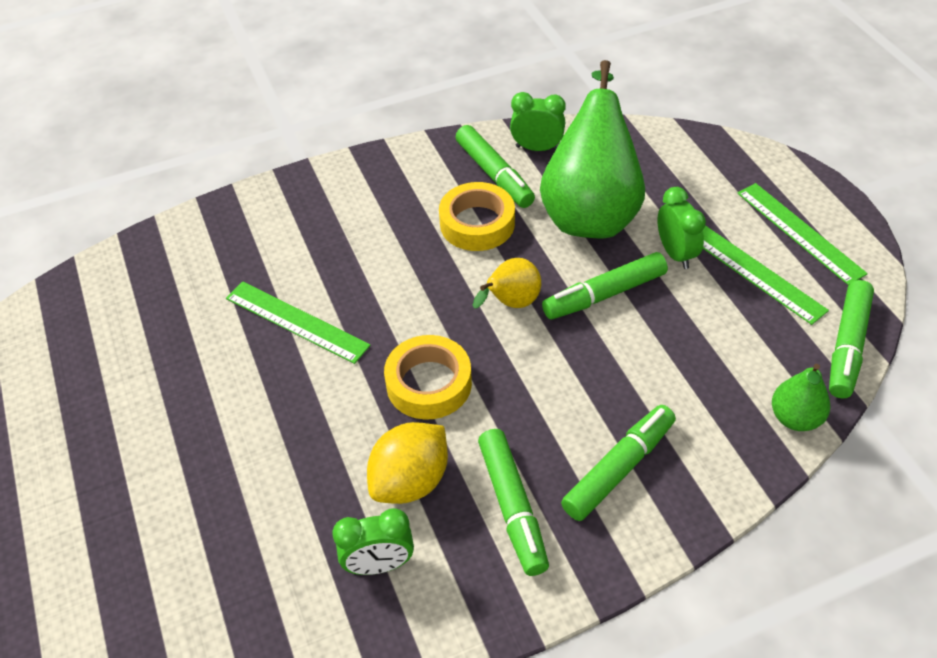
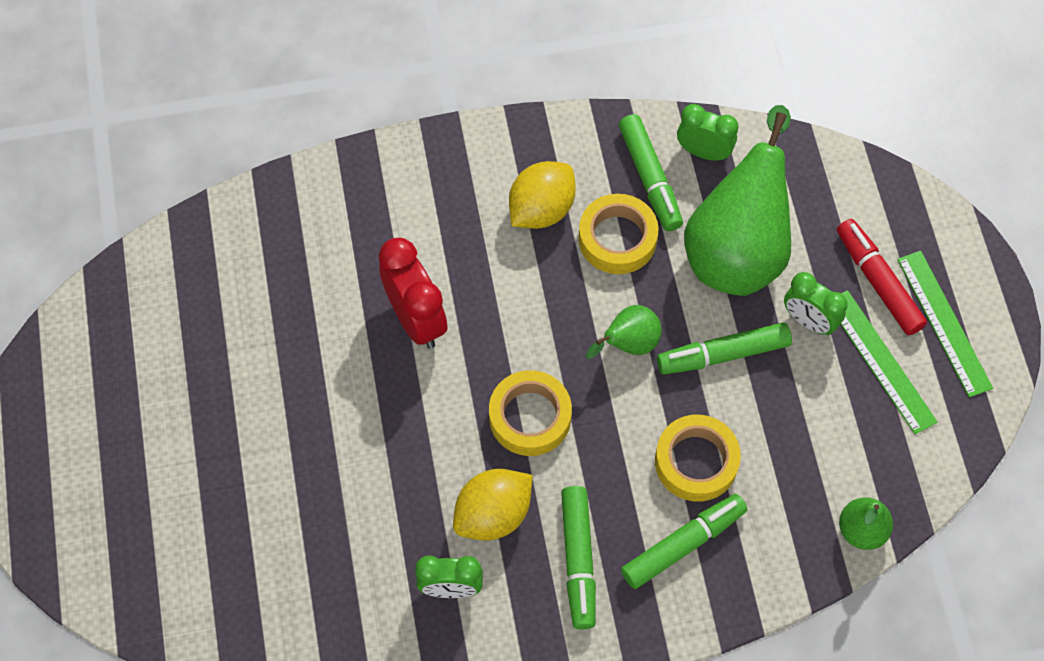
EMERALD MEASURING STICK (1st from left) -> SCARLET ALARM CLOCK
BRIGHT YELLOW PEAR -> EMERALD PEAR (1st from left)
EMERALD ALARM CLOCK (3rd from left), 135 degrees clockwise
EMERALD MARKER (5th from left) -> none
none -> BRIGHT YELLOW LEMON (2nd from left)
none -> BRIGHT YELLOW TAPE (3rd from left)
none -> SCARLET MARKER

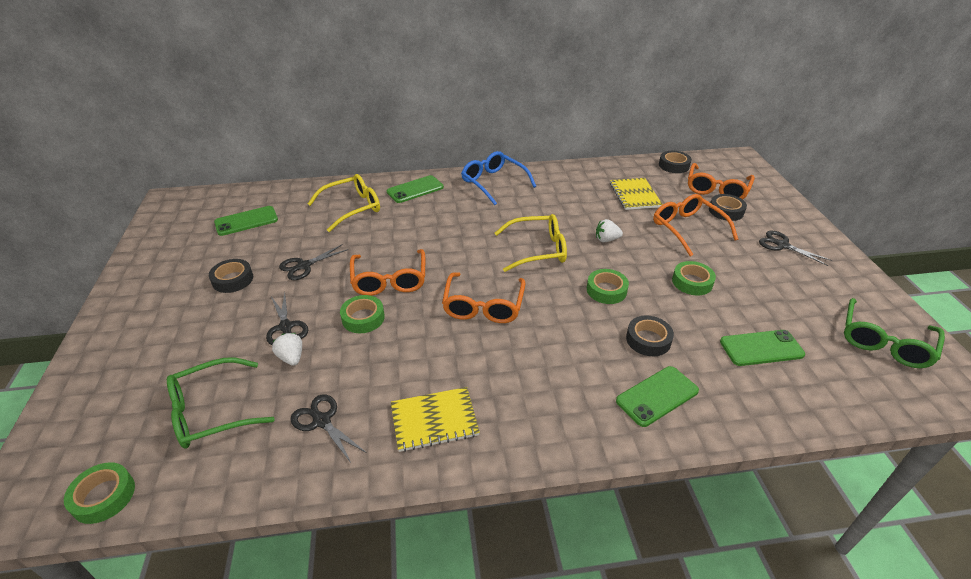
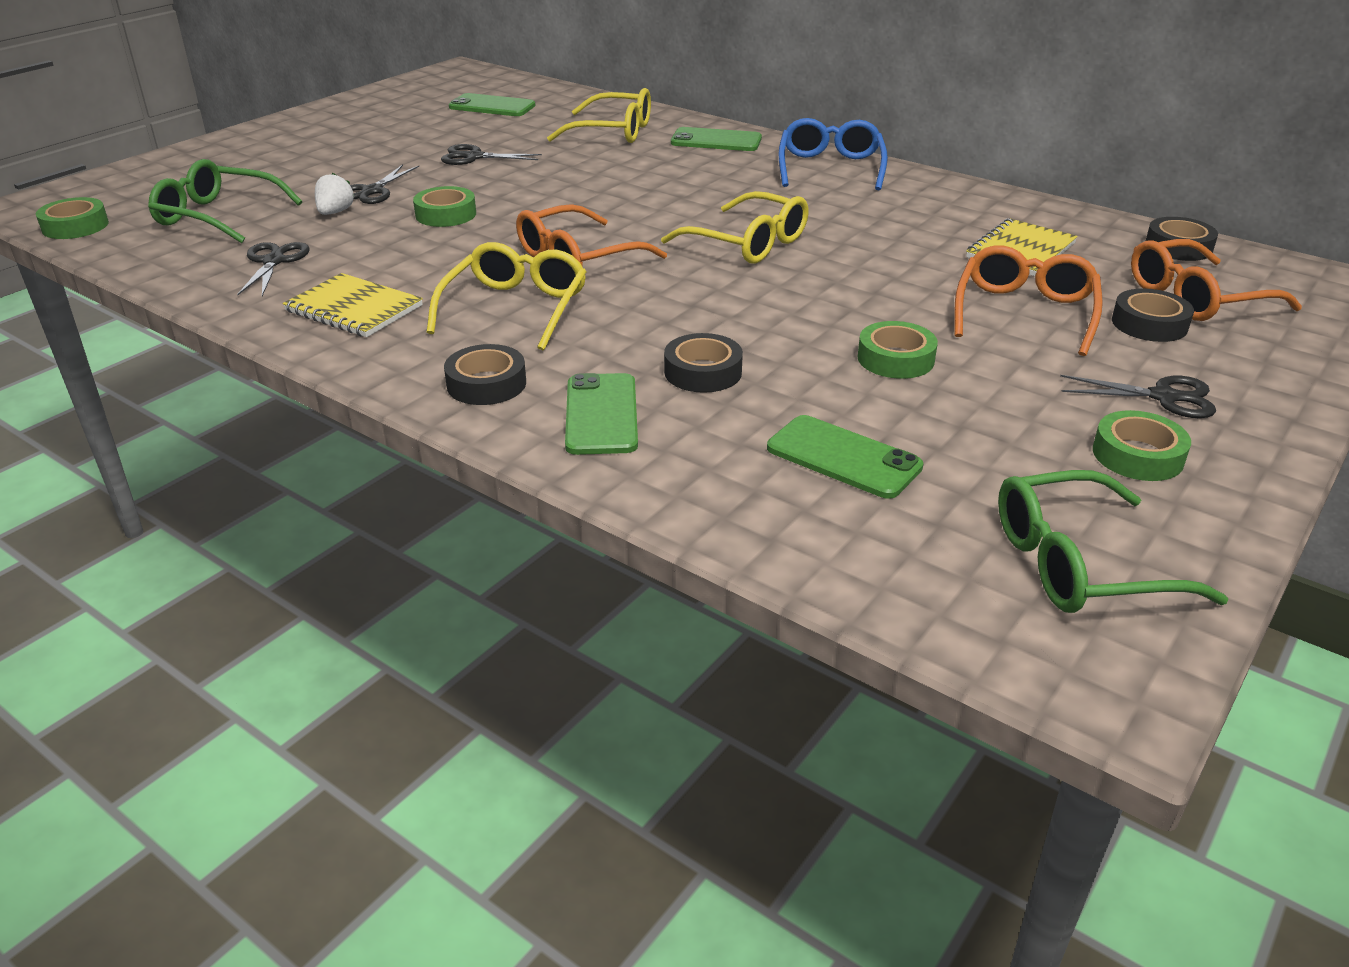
JET-BLACK TAPE (1st from left), moved
BRIGHT ORANGE GLASSES (1st from left) -> none
EMERALD TAPE (3rd from left in the first image) -> EMERALD TAPE (4th from left), moved
SNOW-WHITE STRAWBERRY (2nd from left) -> none
EMERALD SMARTPHONE (3rd from left in the first image) -> EMERALD SMARTPHONE (2nd from left), 75 degrees clockwise
JET-BLACK SHEARS (4th from left), 105 degrees clockwise
none -> BRIGHT YELLOW GLASSES (1st from left)

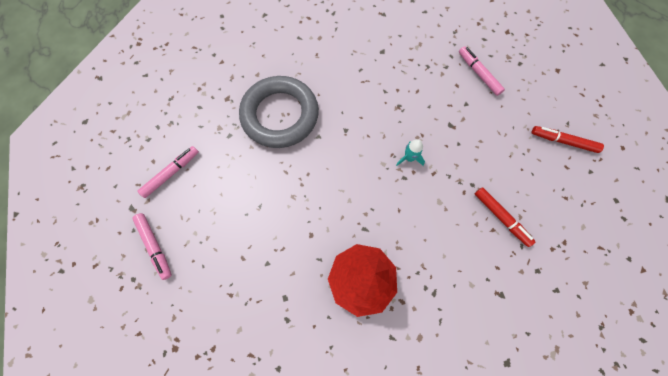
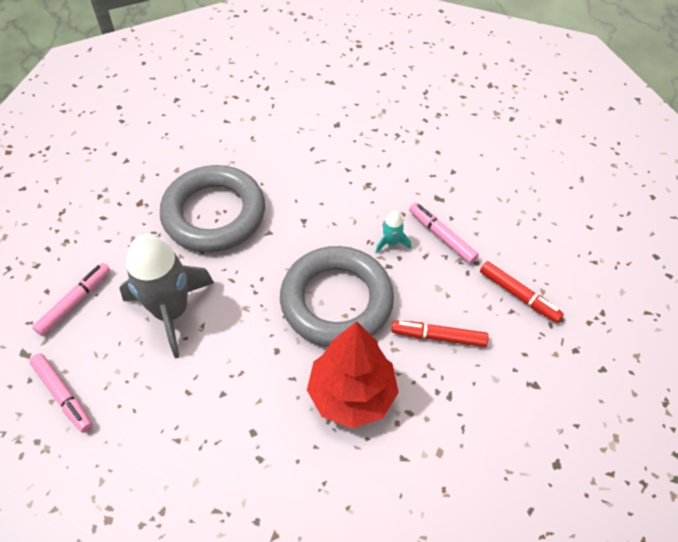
ROSY MARKER (3rd from left), moved
SCARLET MARKER (2nd from left in the first image) -> SCARLET MARKER (1st from left), moved
none -> GRAY TOY ROCKET
none -> GRAY RING (2nd from left)

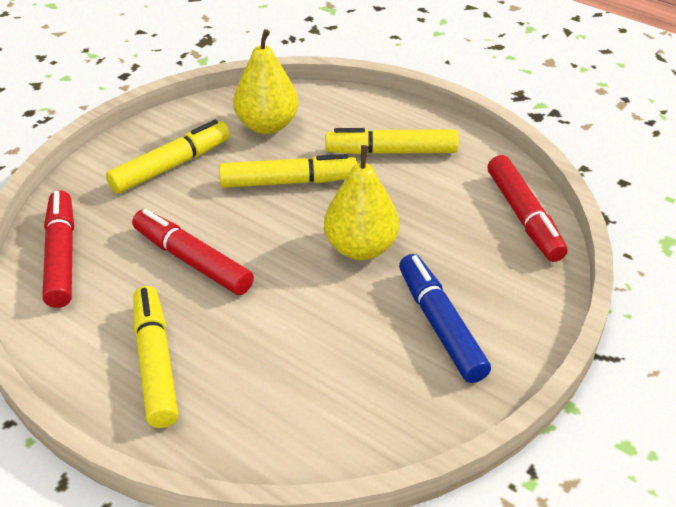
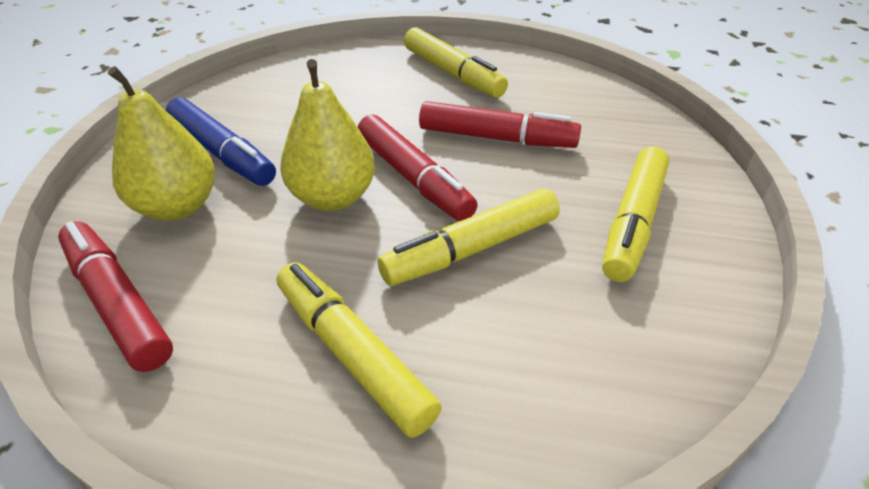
SCARLET MARKER (1st from left in the first image) -> SCARLET MARKER (2nd from left), moved
BRIGHT YELLOW PEAR (1st from left), moved
BRIGHT YELLOW MARKER (4th from left in the first image) -> BRIGHT YELLOW MARKER (1st from left), 105 degrees counterclockwise

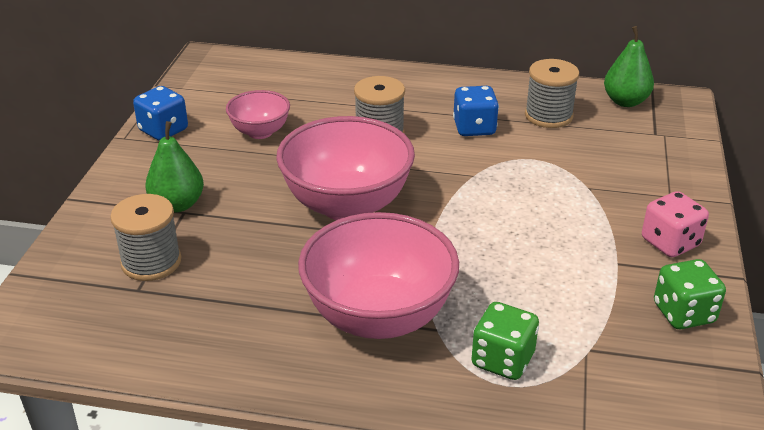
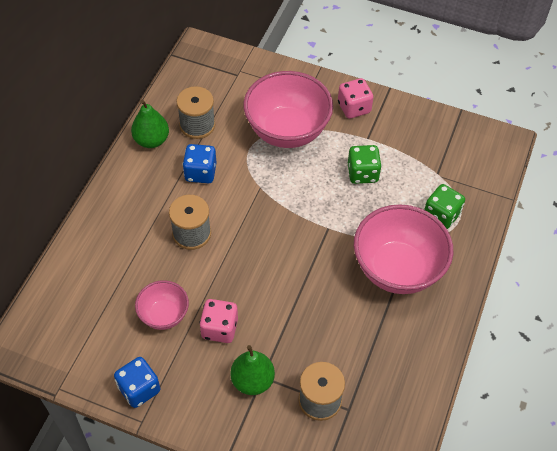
ROSY BOWL (2nd from left), moved
EMERALD PEAR (2nd from left in the first image) -> EMERALD PEAR (1st from left), moved
EMERALD DICE (2nd from left in the first image) -> EMERALD DICE (1st from left), moved
none -> ROSY DICE (1st from left)

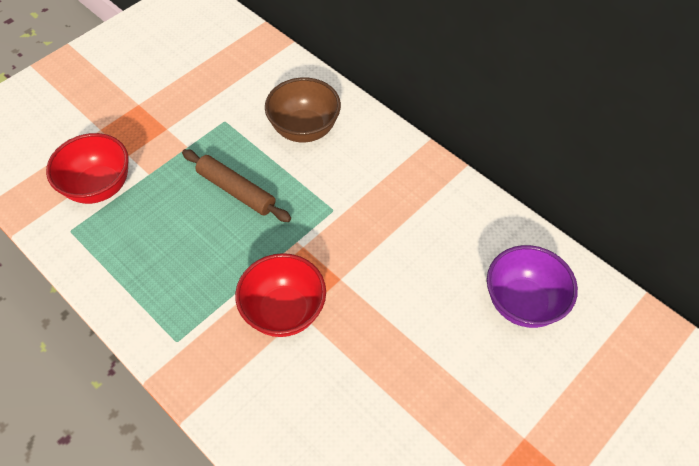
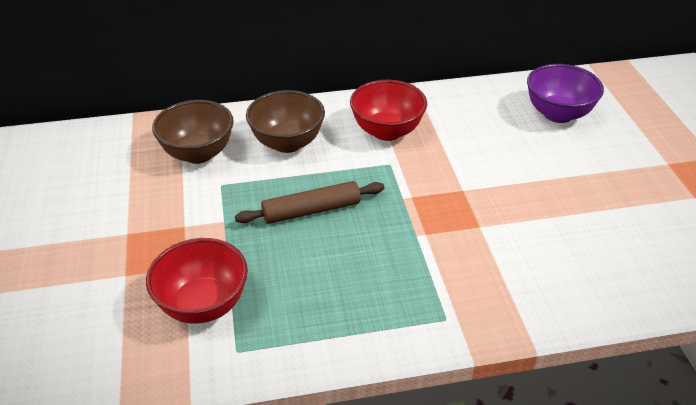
SCARLET BOWL (2nd from left), moved
none -> BROWN BOWL (1st from left)

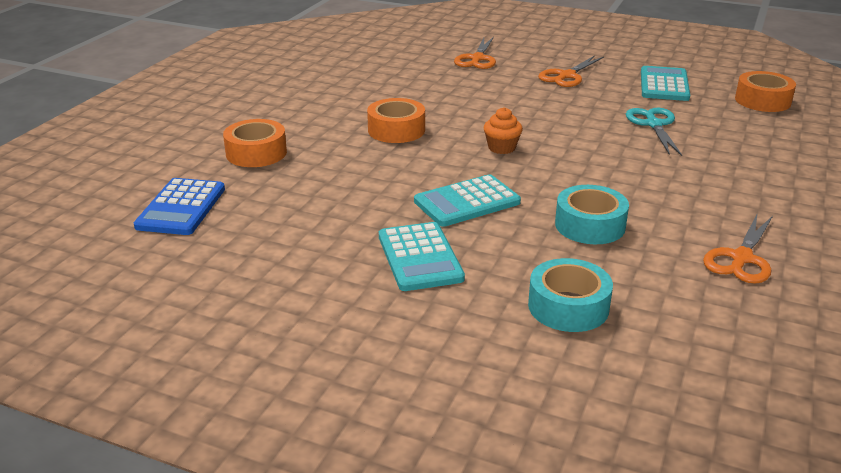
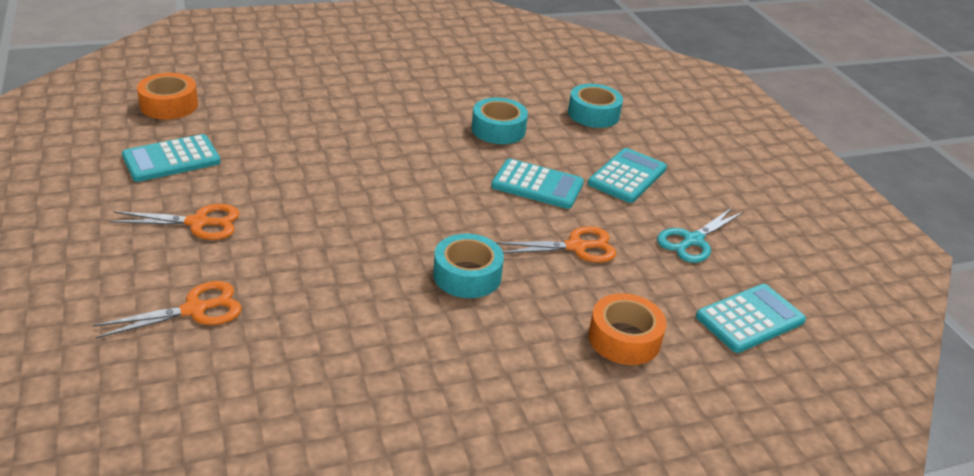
BLUE POCKET CALCULATOR -> TEAL POCKET CALCULATOR (4th from left)
BRIGHT ORANGE TAPE (2nd from left) -> TEAL TAPE (1st from left)
BRIGHT ORANGE FAIRY CAKE -> none
TEAL SHEARS, moved
BRIGHT ORANGE SHEARS (3rd from left), moved

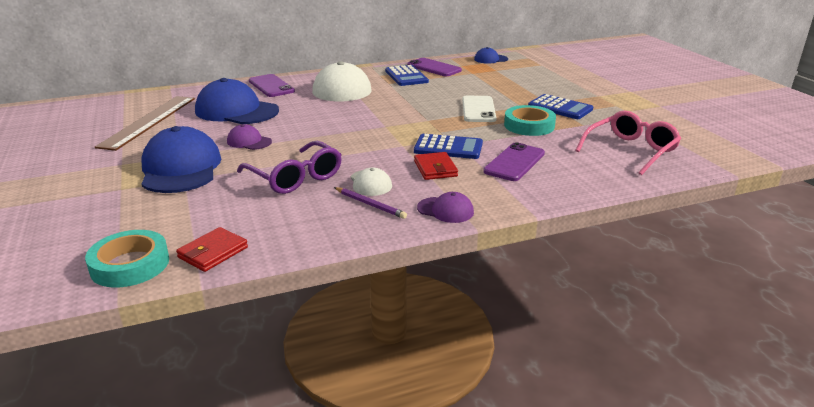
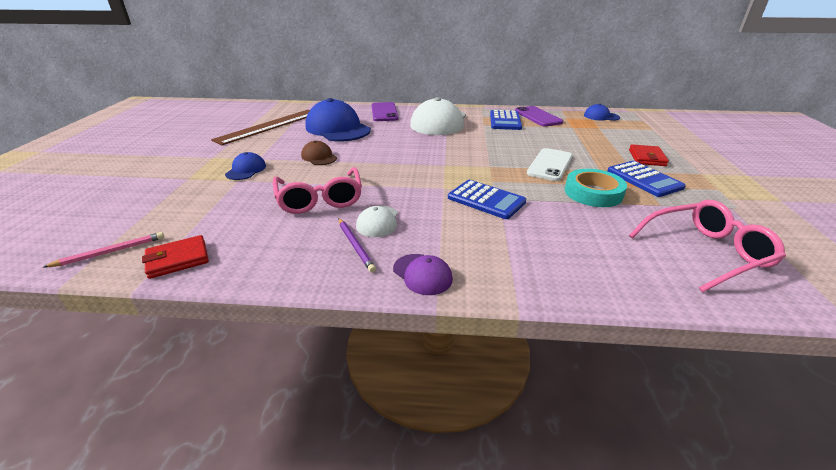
TEAL TAPE (1st from left) -> ROSY PENCIL
BLUE PEAKED CAP (1st from left), x0.48
ROYAL PURPLE PEAKED CAP (1st from left) -> BROWN PEAKED CAP
ROYAL PURPLE GLASSES -> ROSY GLASSES (1st from left)
SCARLET CARD WALLET (2nd from left), moved
ROYAL PURPLE SMARTPHONE (3rd from left) -> none

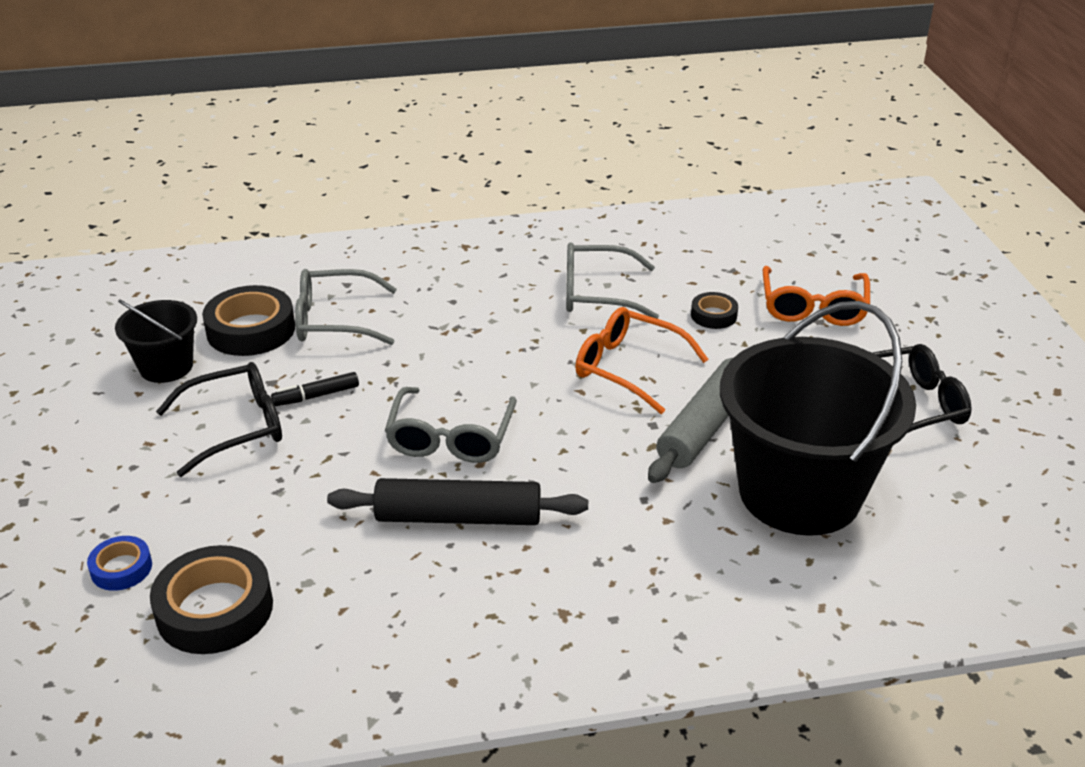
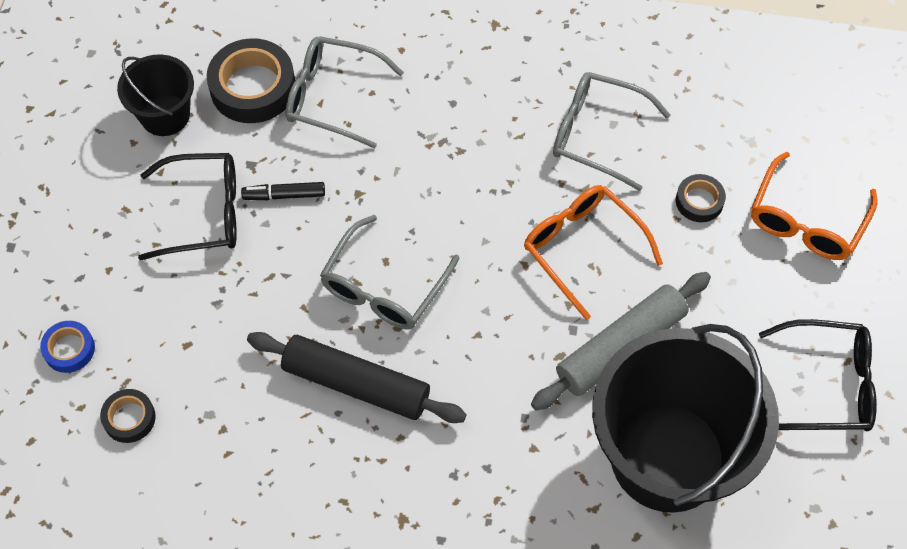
JET-BLACK TAPE (1st from left), x0.54

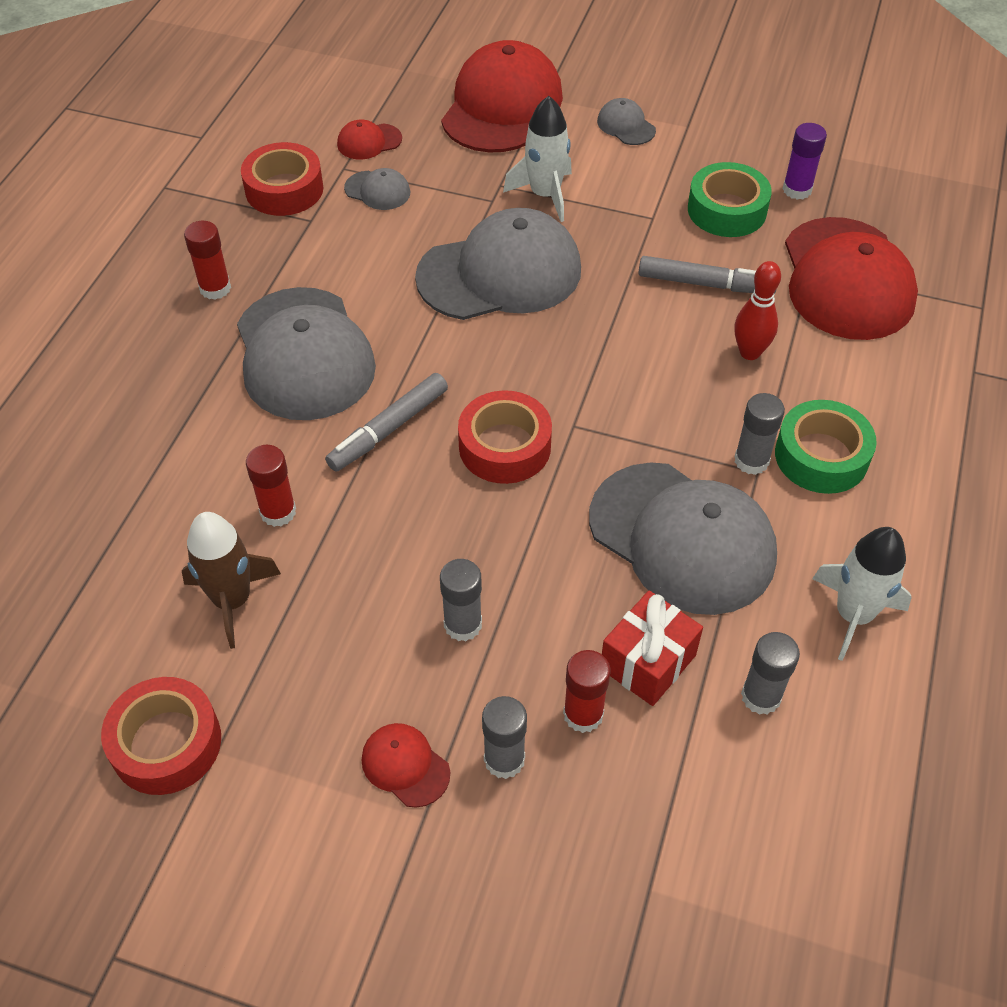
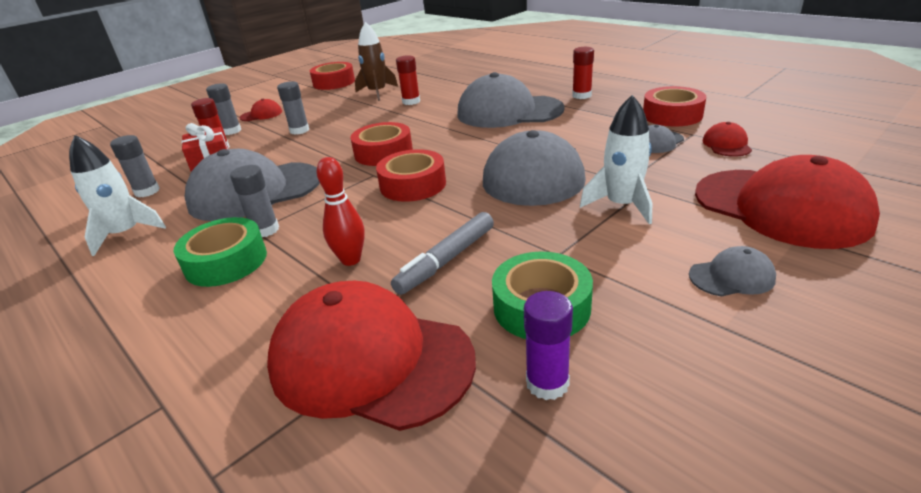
GRAY MARKER (1st from left) -> none
none -> SCARLET TAPE (3rd from left)

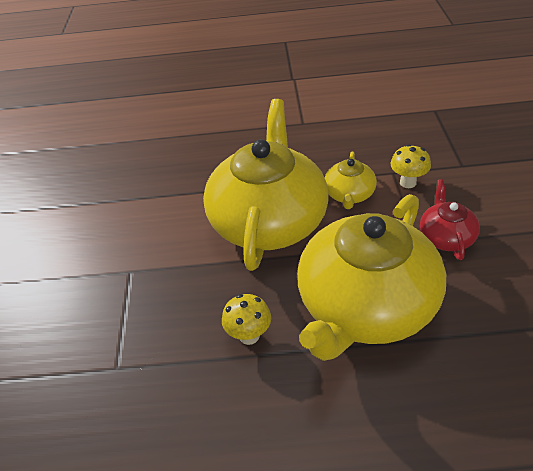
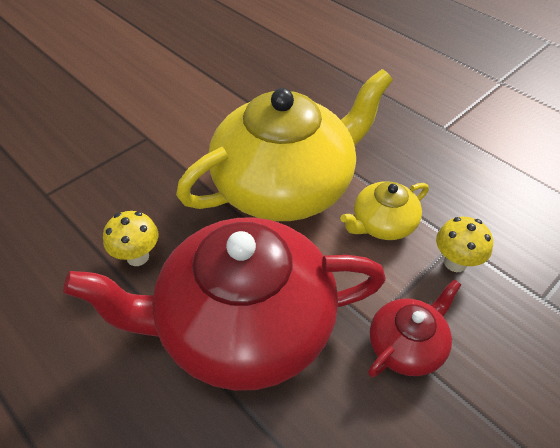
BRIGHT YELLOW TEAPOT (3rd from left) -> SCARLET TEAPOT (1st from left)

